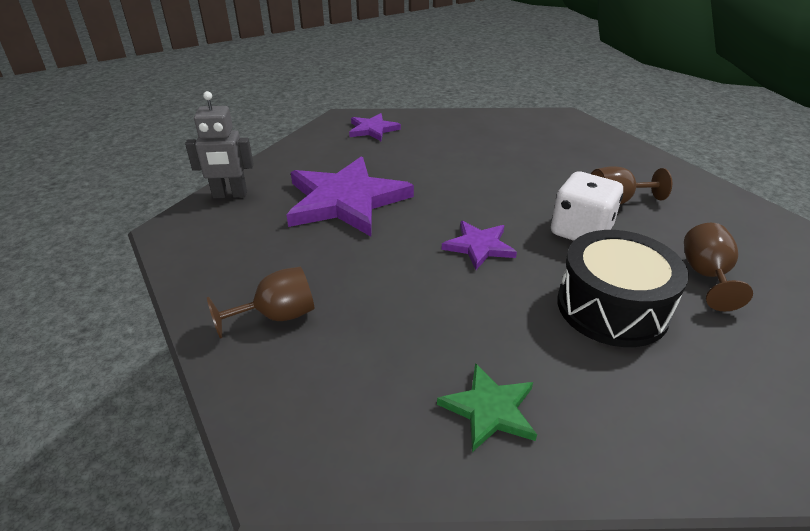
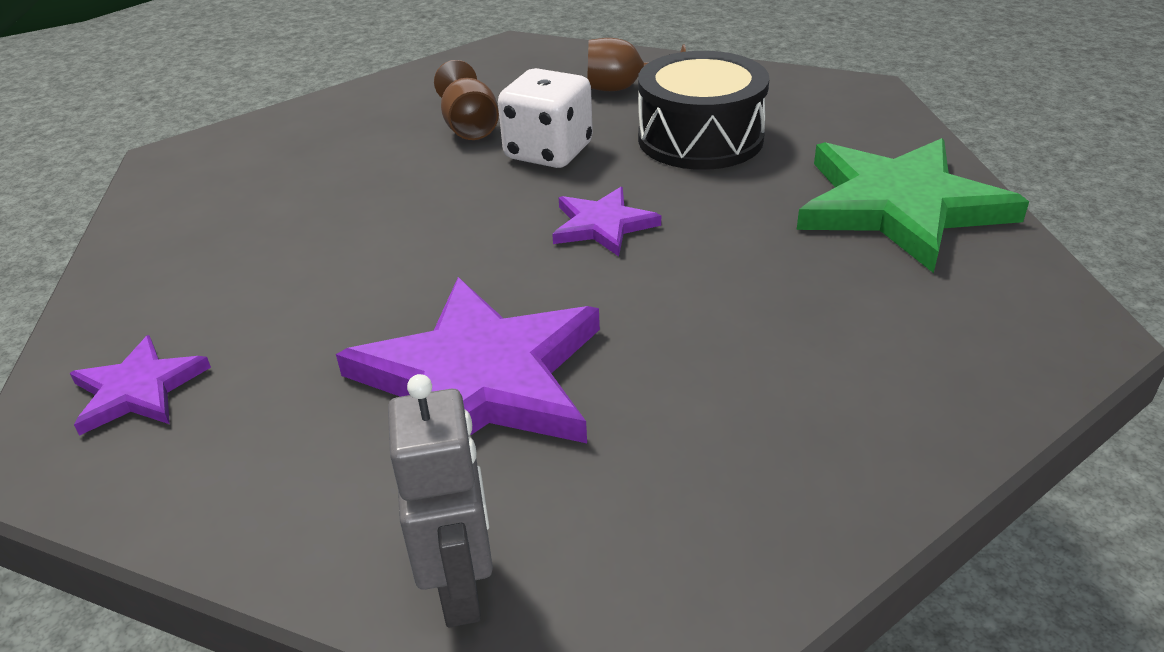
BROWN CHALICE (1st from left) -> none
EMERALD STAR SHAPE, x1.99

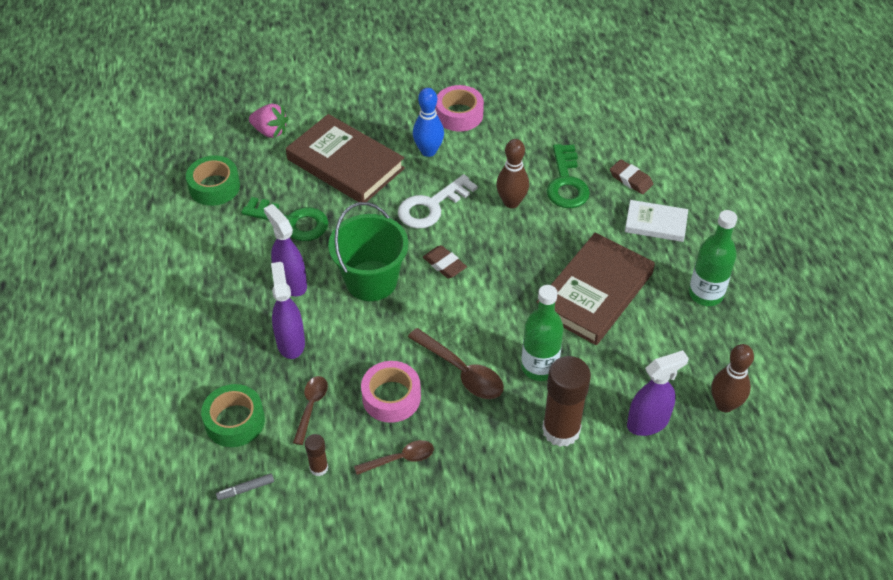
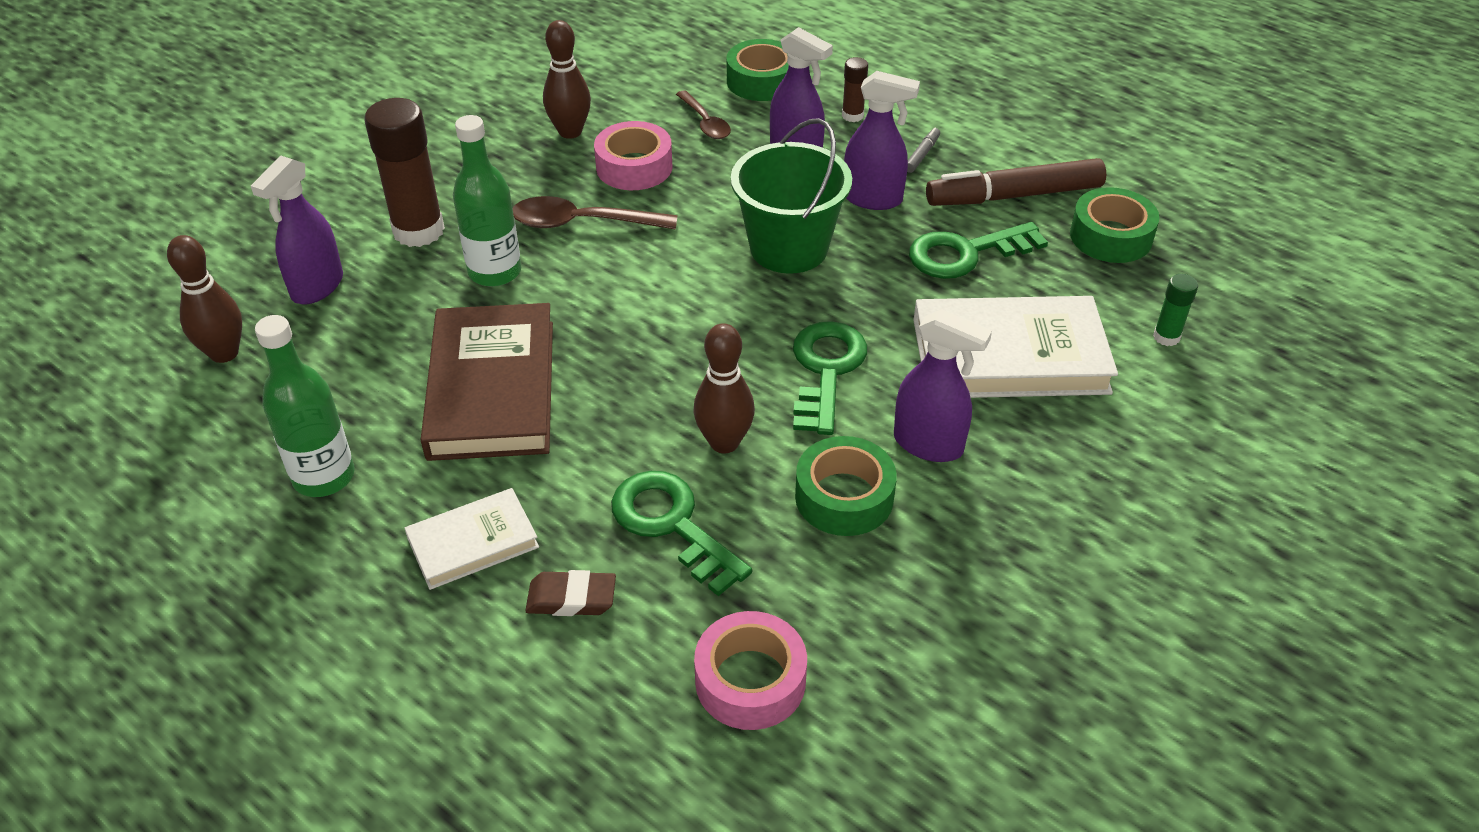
GRAY MARKER, moved
ROSY STRAWBERRY -> EMERALD GLUE
BROWN HARDBACK (1st from left) -> SNOW-WHITE HARDBACK (2nd from left)
BROWN GLUE (1st from left in the first image) -> BROWN GLUE (2nd from left), moved
BROWN TABLESPOON (2nd from left) -> BROWN SKITTLE (2nd from left)
SNOW-WHITE DOOR KEY -> EMERALD DOOR KEY (2nd from left)
BLUE SKITTLE -> ROYAL PURPLE SPRAY BOTTLE (4th from left)
BROWN GUM ERASER (1st from left) -> none
ROSY TAPE (2nd from left), moved
none -> EMERALD TAPE (2nd from left)
none -> BROWN MARKER

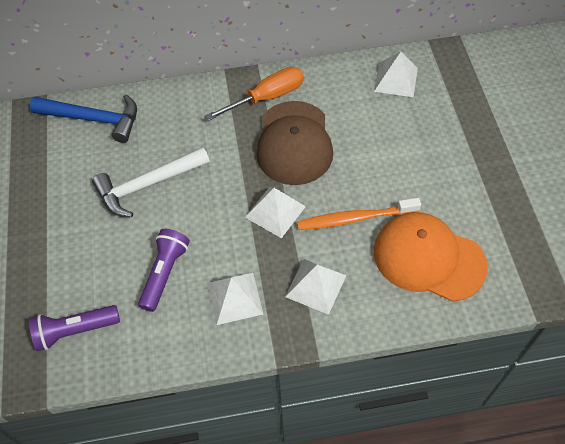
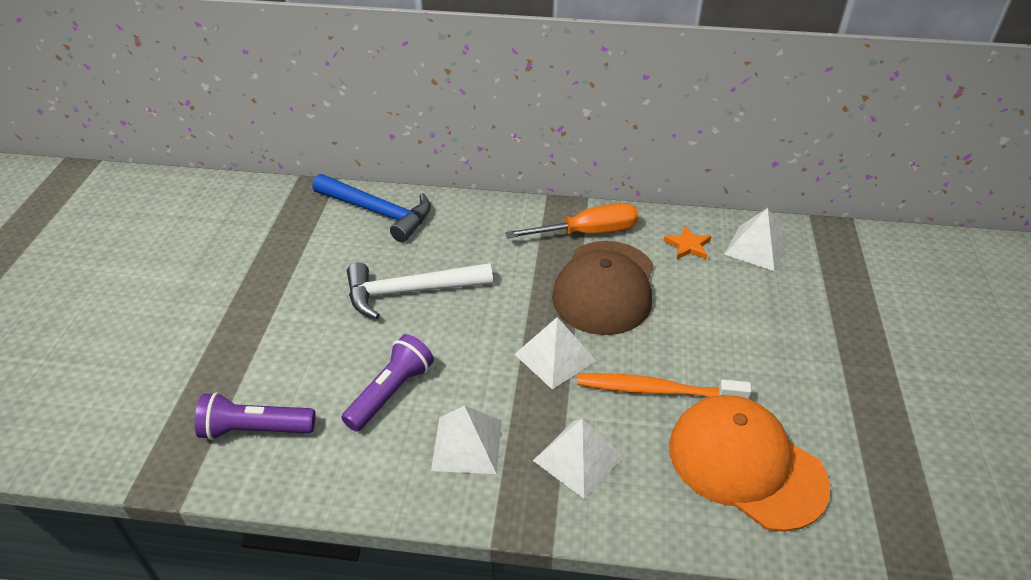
none -> BRIGHT ORANGE STAR SHAPE

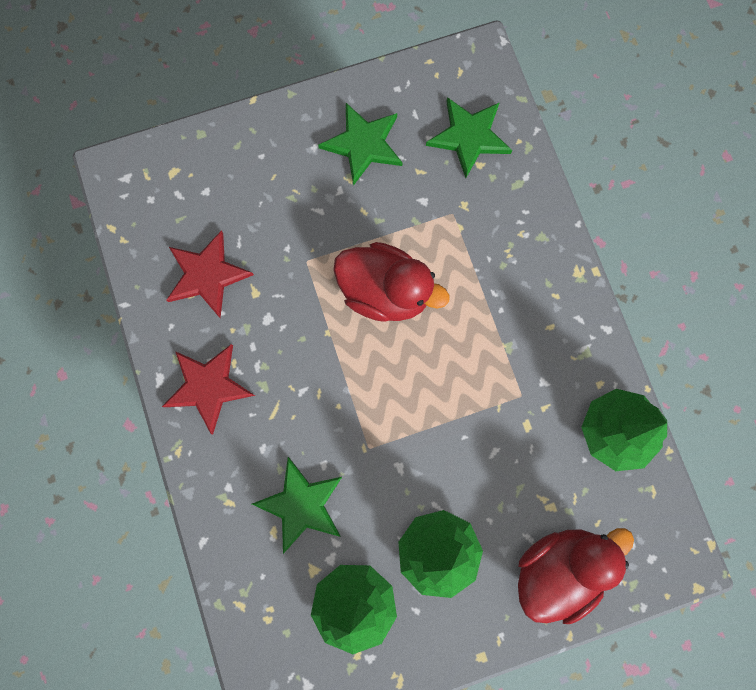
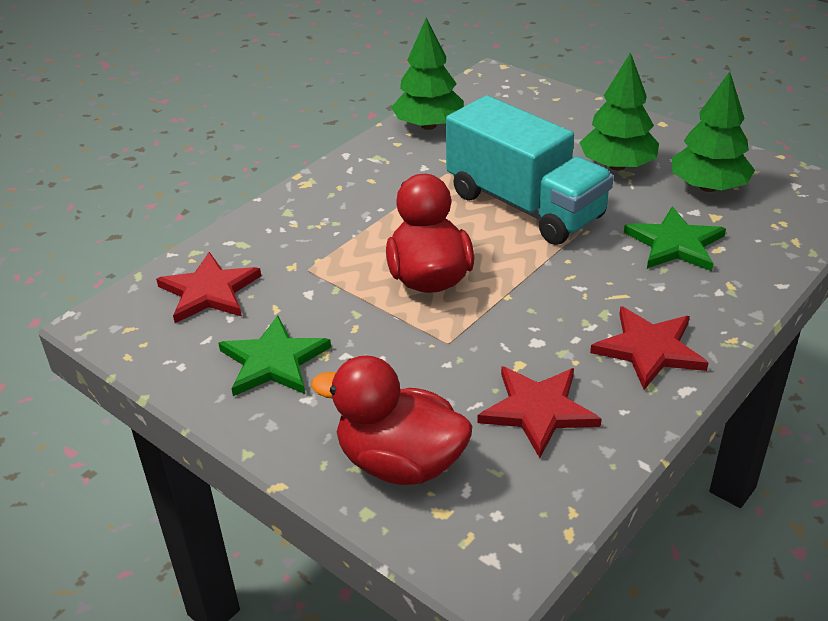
EMERALD STAR SHAPE (3rd from left) -> SCARLET STAR SHAPE (1st from left)
SCARLET TOY DUCK (2nd from left in the first image) -> SCARLET TOY DUCK (1st from left), moved
none -> TEAL LORRY

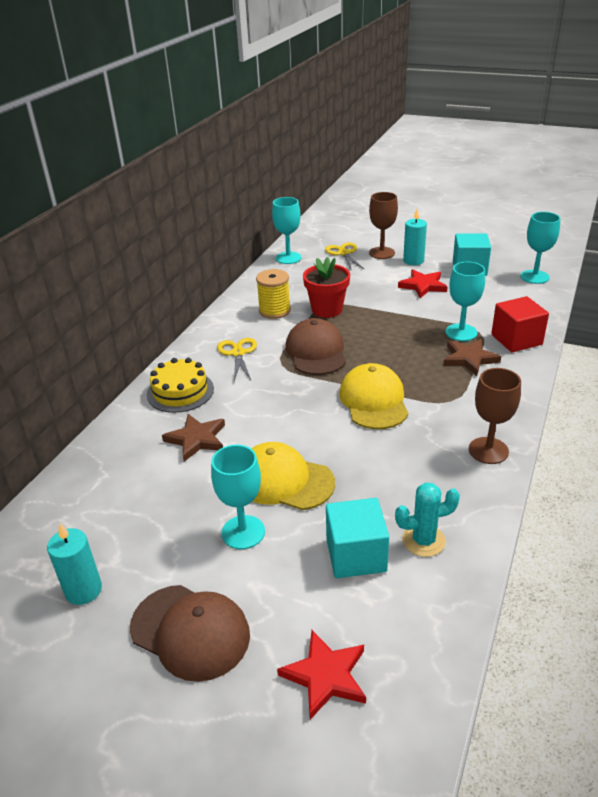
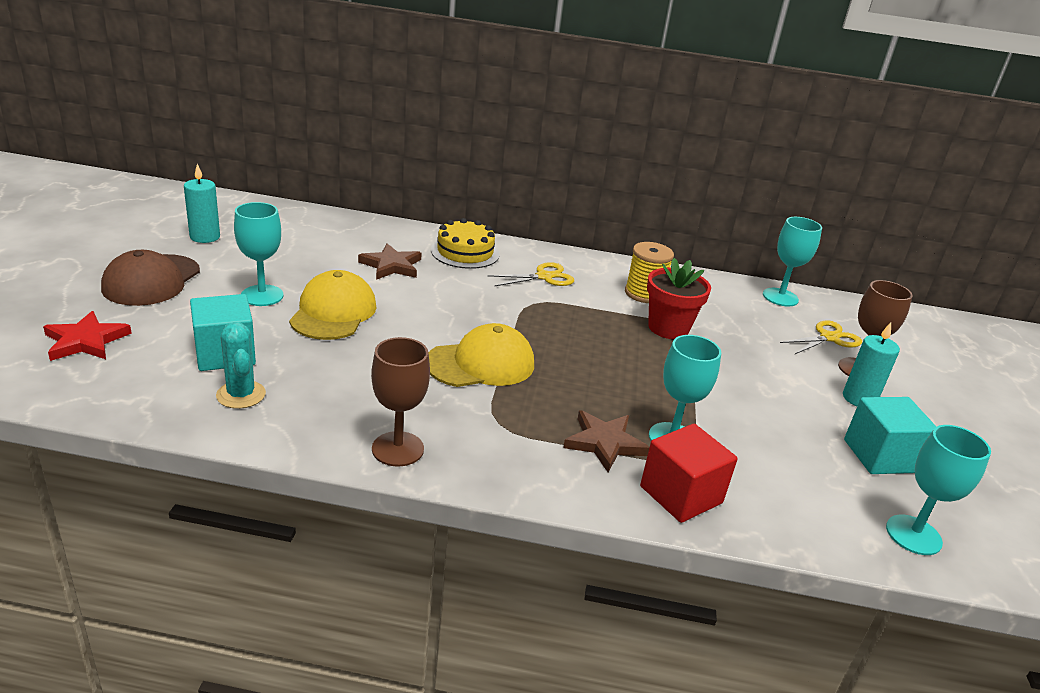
BROWN PEAKED CAP (2nd from left) -> none
SCARLET STAR SHAPE (2nd from left) -> none

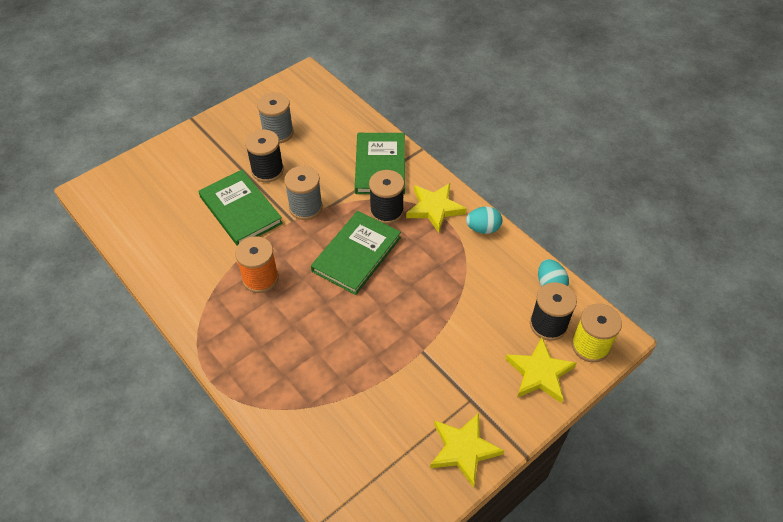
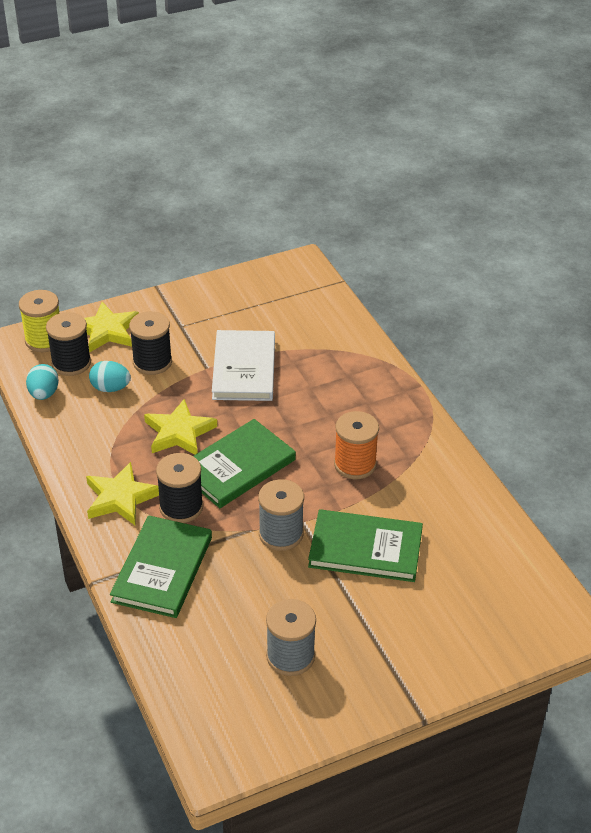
EMERALD HARDBACK (1st from left in the first image) -> EMERALD HARDBACK (3rd from left), 60 degrees counterclockwise
JET-BLACK SPOOL (1st from left in the first image) -> JET-BLACK SPOOL (2nd from left), moved
BRIGHT YELLOW STAR SHAPE (2nd from left in the first image) -> BRIGHT YELLOW STAR SHAPE (3rd from left), moved
TEAL TOY EGG (1st from left in the first image) -> TEAL TOY EGG (2nd from left), moved
none -> SNOW-WHITE HARDBACK

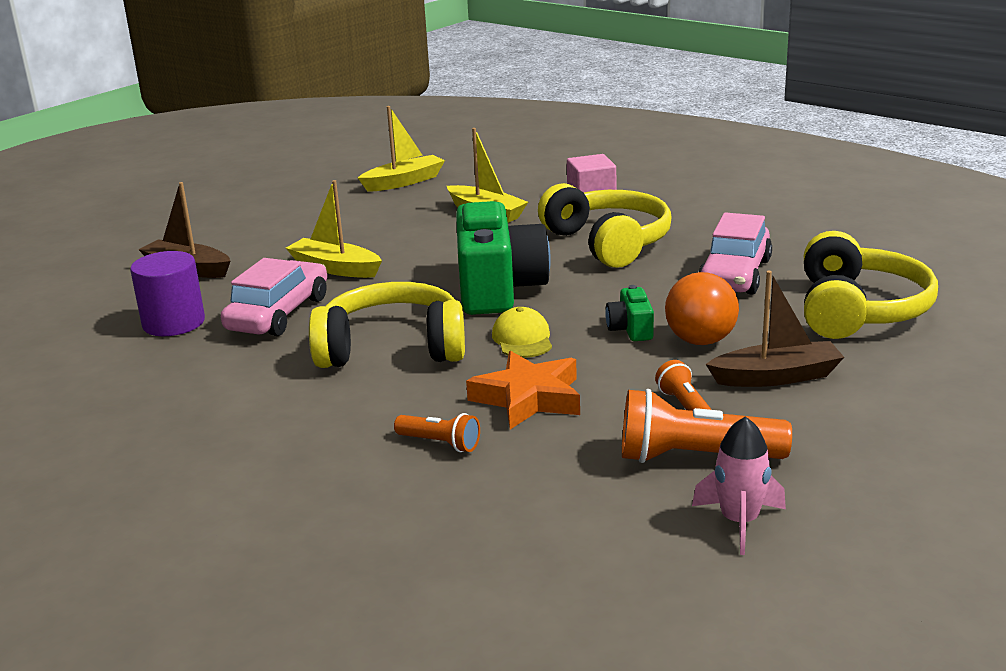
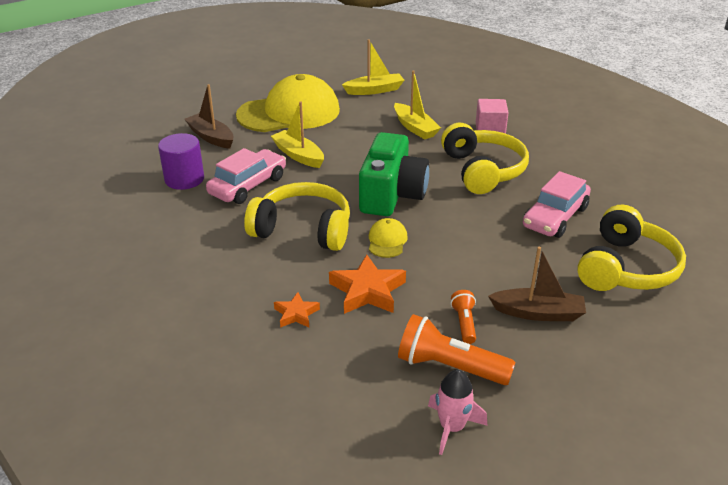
BRIGHT ORANGE FLASHLIGHT (1st from left) -> BRIGHT ORANGE STAR SHAPE (1st from left)
EMERALD COMPACT CAMERA (2nd from left) -> none
BRIGHT ORANGE SPHERE -> none
none -> BRIGHT YELLOW PEAKED CAP (1st from left)

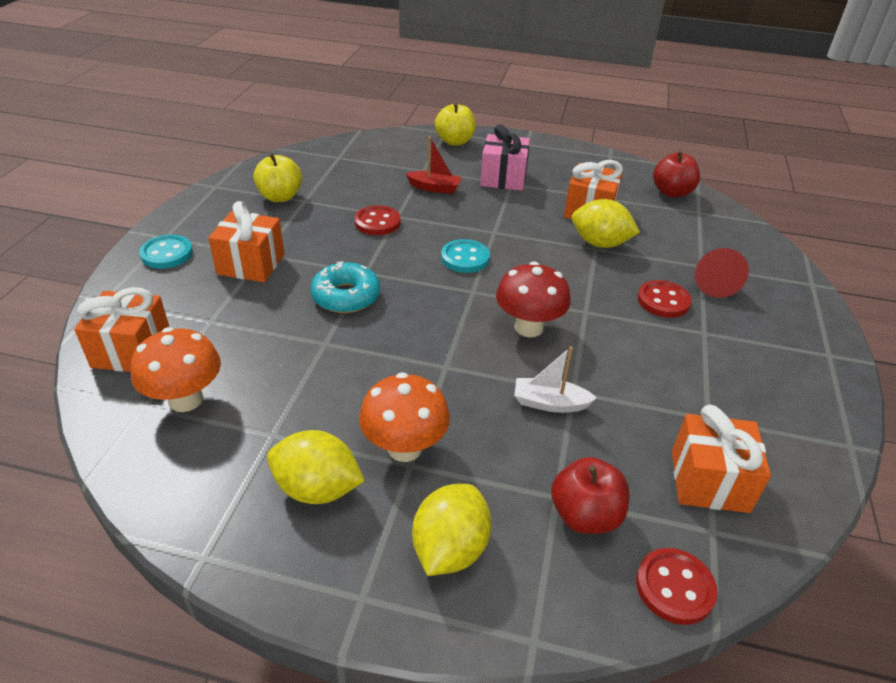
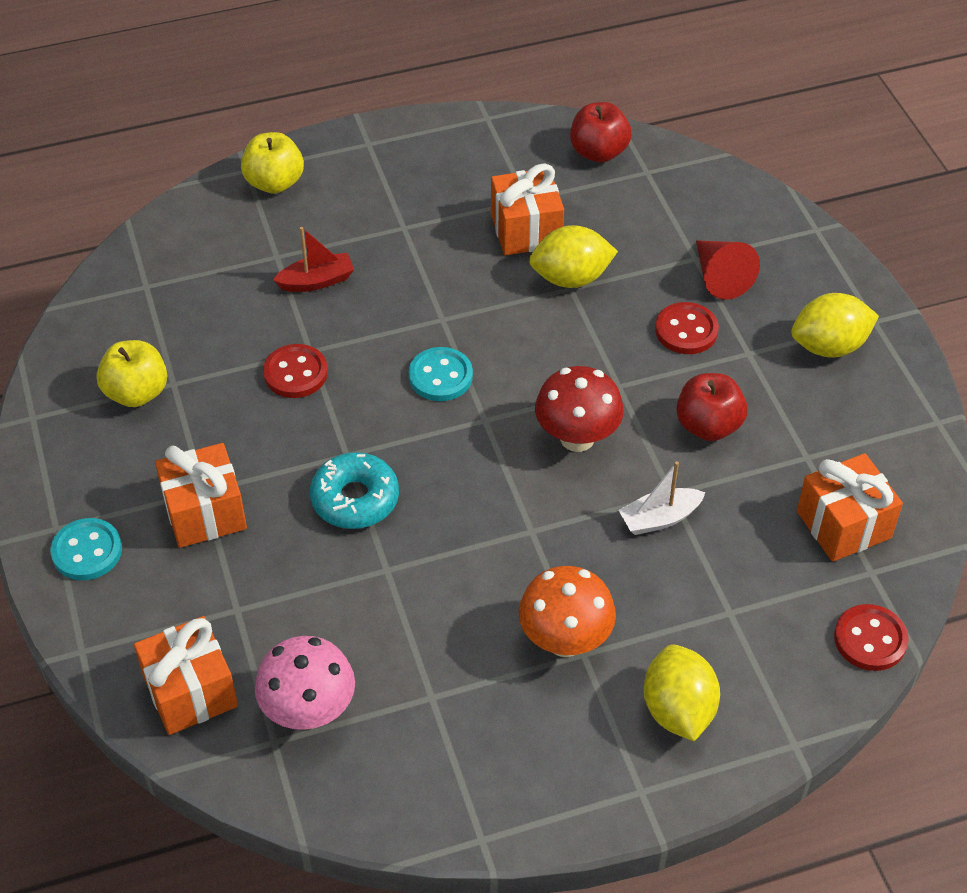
BRIGHT ORANGE MUSHROOM (1st from left) -> ROSY MUSHROOM
BRIGHT YELLOW LEMON (1st from left in the first image) -> BRIGHT YELLOW LEMON (3rd from left), moved
ROSY WRAPPED GIFT -> none
SCARLET APPLE FRUIT (1st from left in the first image) -> SCARLET APPLE FRUIT (2nd from left), moved

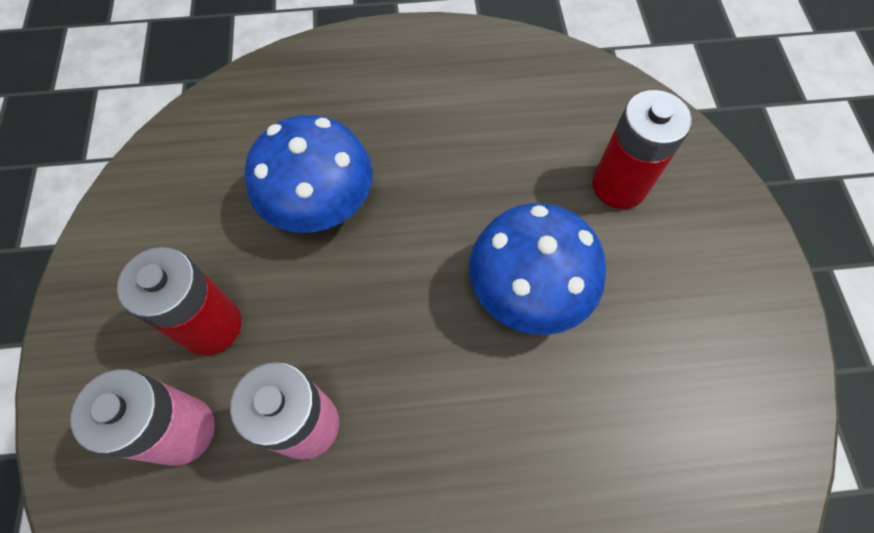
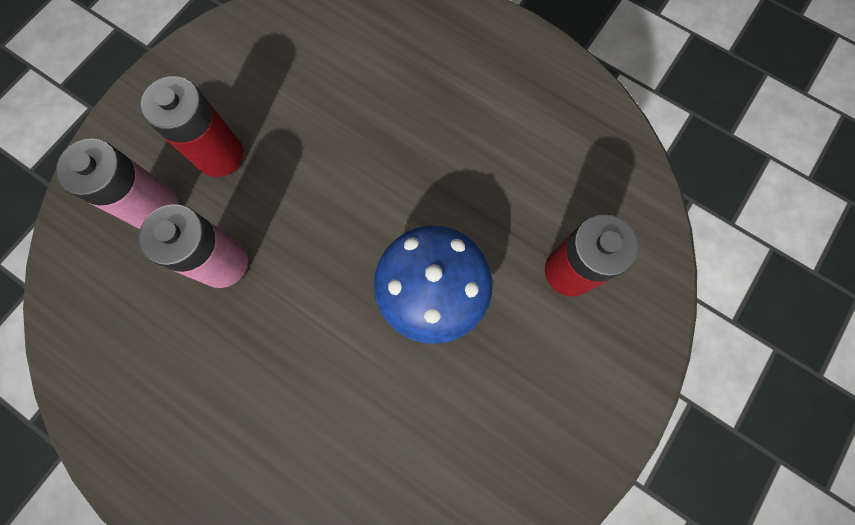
BLUE MUSHROOM (1st from left) -> none

